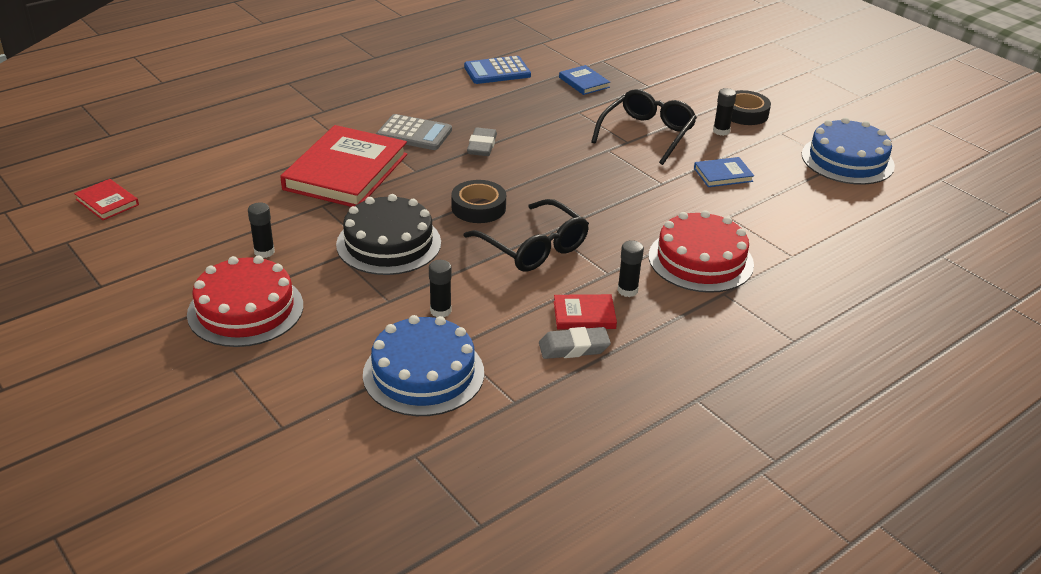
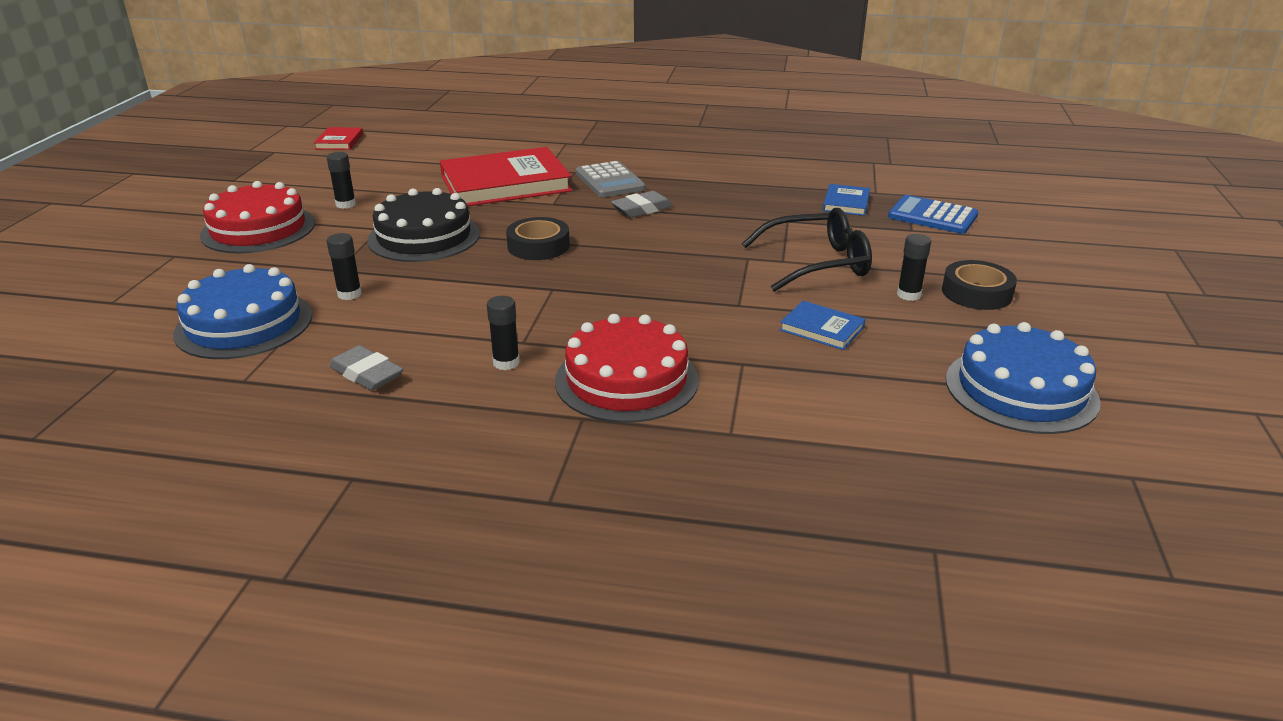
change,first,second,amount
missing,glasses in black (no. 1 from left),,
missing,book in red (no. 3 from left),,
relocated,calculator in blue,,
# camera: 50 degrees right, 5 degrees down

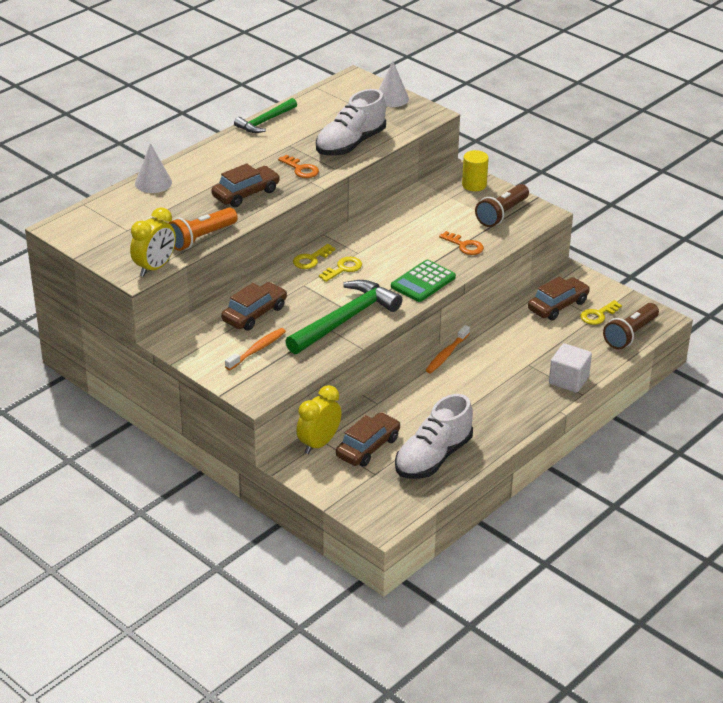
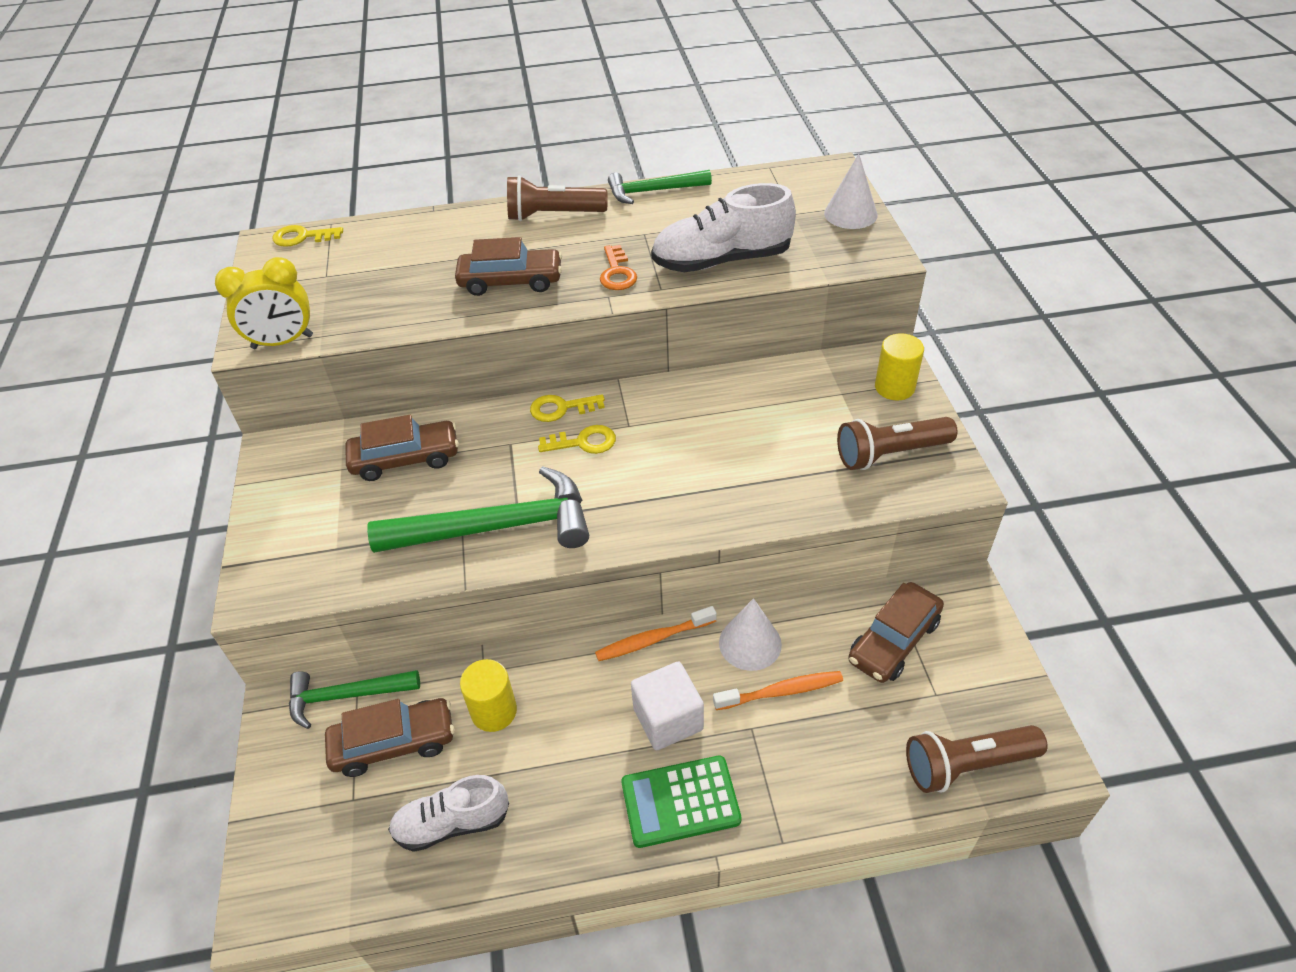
change,first,second,amount
missing,flashlight in orange,,
missing,key in orange (no. 2 from left),,
appeared,,cylinder in yellow (no. 1 from left),
appeared,,flashlight in brown (no. 1 from left),
relocated,cone in white (no. 1 from left),,
relocated,toothbrush in orange (no. 1 from left in the first image),toothbrush in orange (no. 2 from left),
relocated,calculator in green,,
relocated,cube in white,,
relocated,key in yellow (no. 3 from left in the first image),key in yellow (no. 1 from left),
exchanged,clock in yellow (no. 2 from left),hammer in green (no. 1 from left),
spun,car in brown (no. 4 from left),,135 degrees clockwise
size,shoe in white (no. 2 from left in the first image),shoe in white (no. 1 from left),x0.65
# camera: 40 degrees right, 10 degrees up

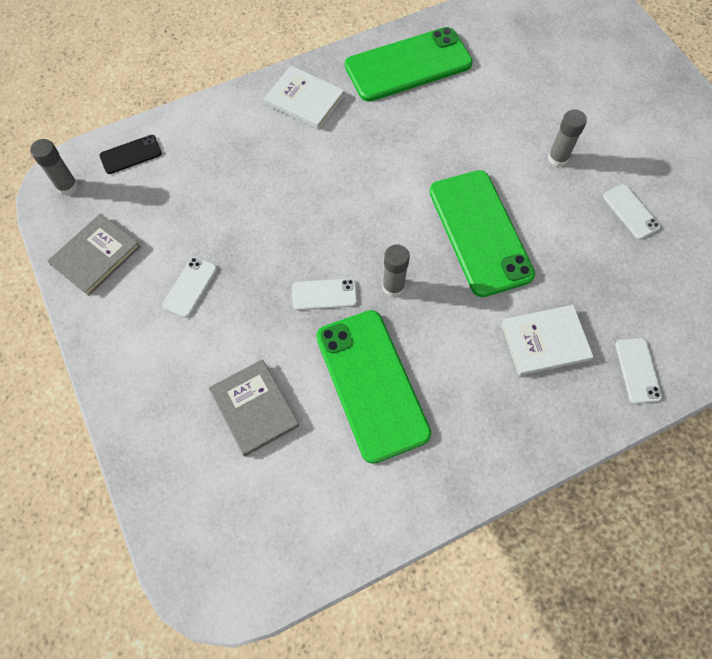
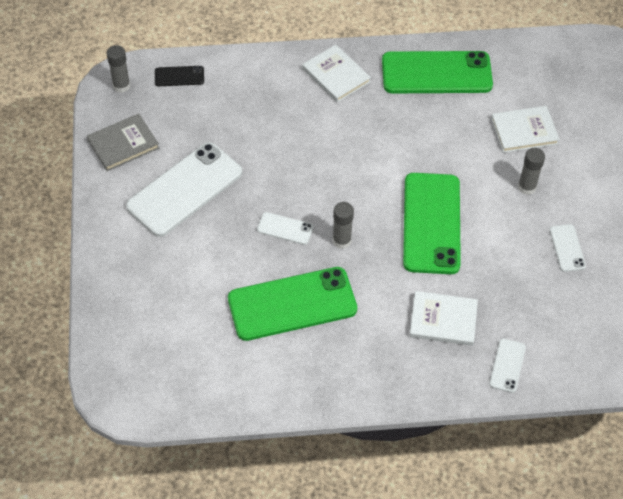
change,first,second,amount
missing,book in grey (no. 2 from left),,
appeared,,book in white (no. 3 from left),
spun,phone in green (no. 1 from left),,75 degrees clockwise
size,phone in white (no. 1 from left),,x2.22
# camera: 20 degrees right, 10 degrees down

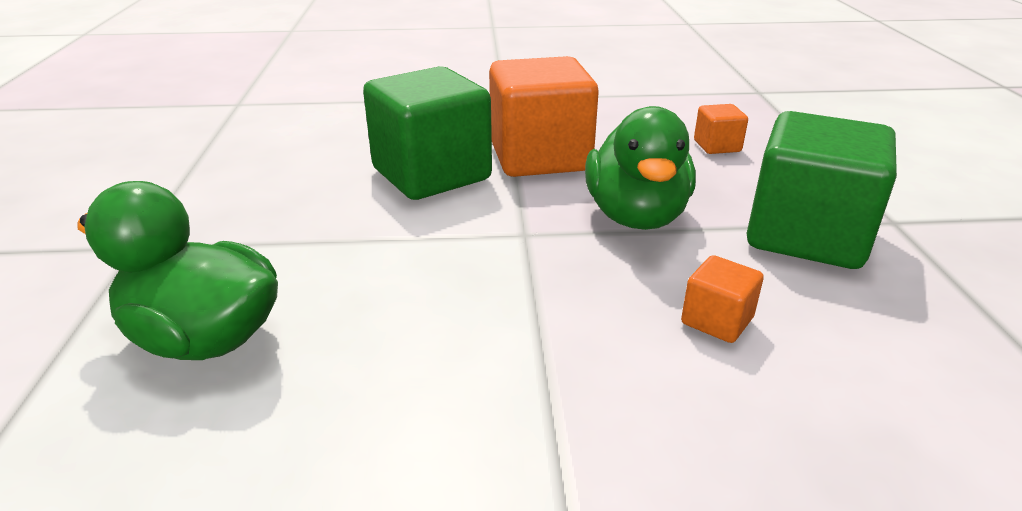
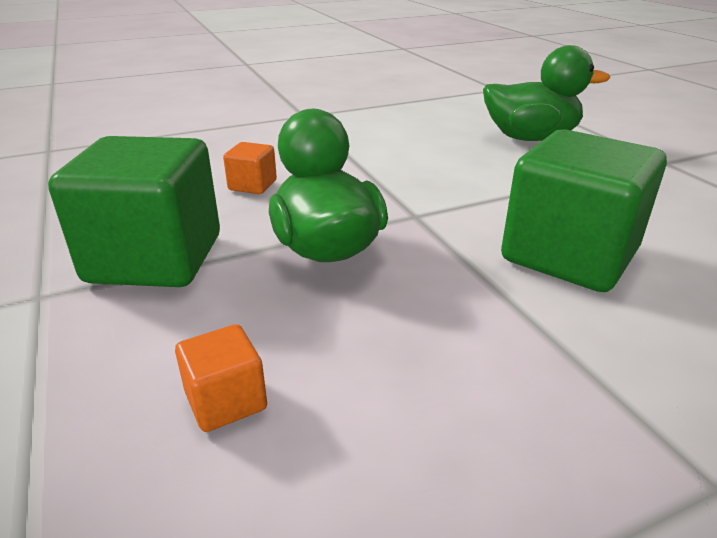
change,first,second,amount
missing,cube in orange (no. 1 from left),,
# camera: 160 degrees right, 0 degrees up

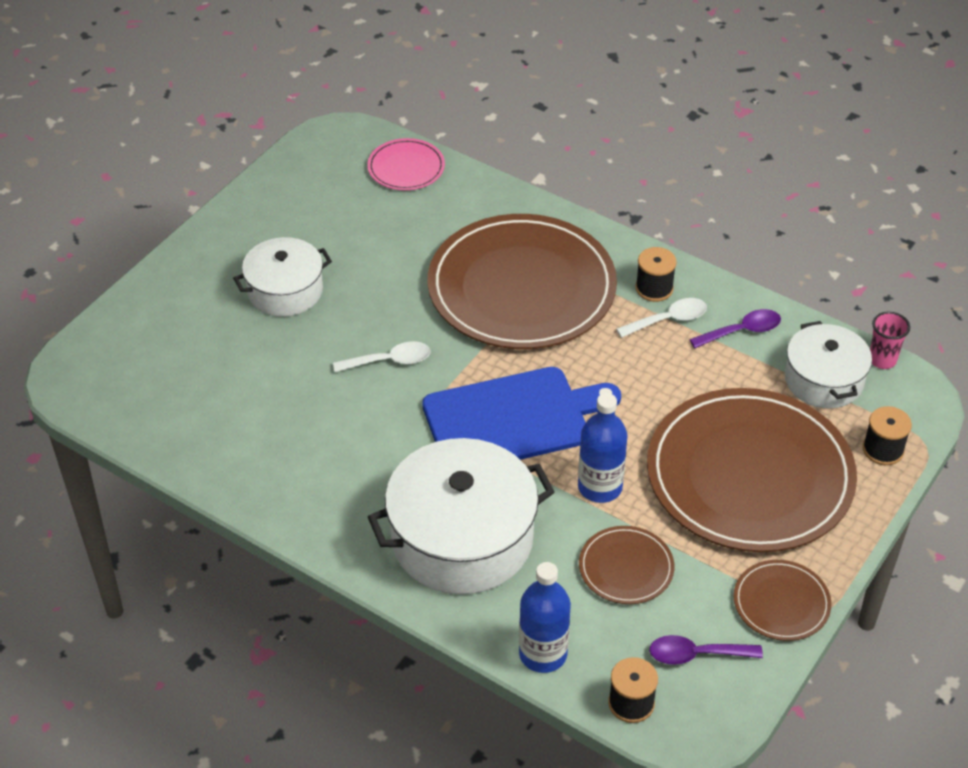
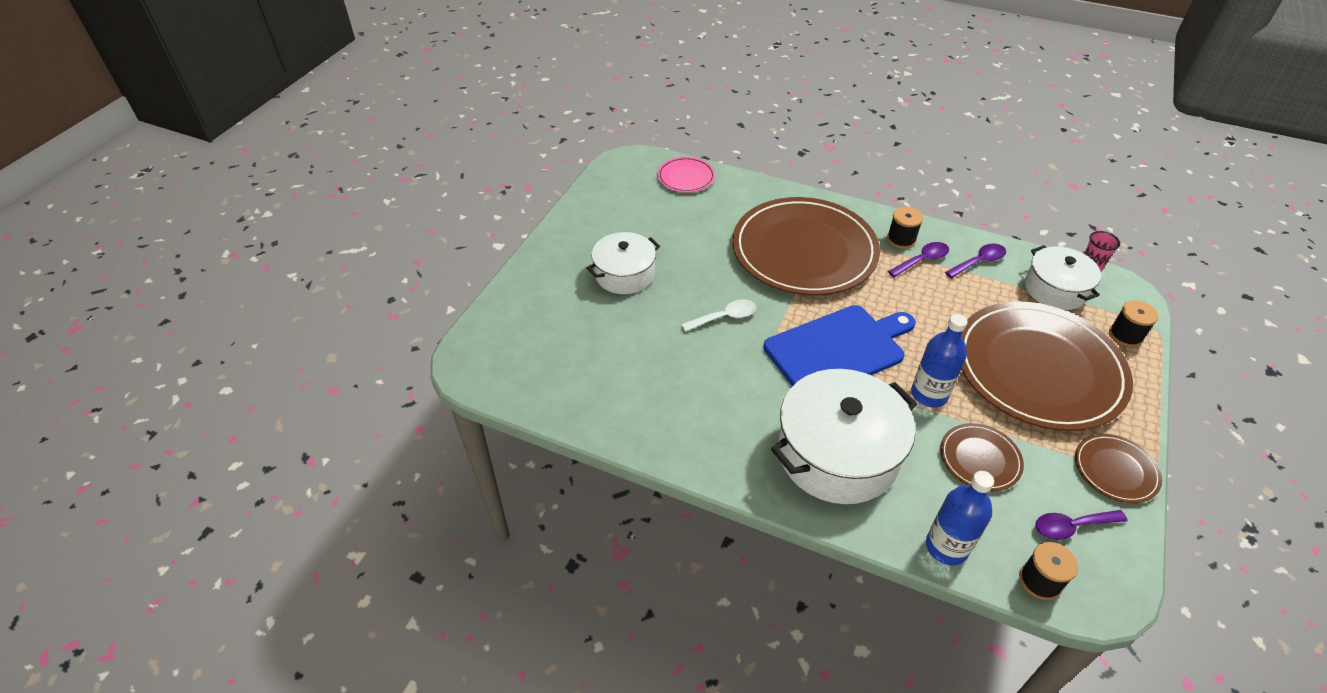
change,first,second,amount
colour,spoon in white (no. 2 from left),spoon in purple (no. 1 from left),
# camera: 10 degrees left, 0 degrees up

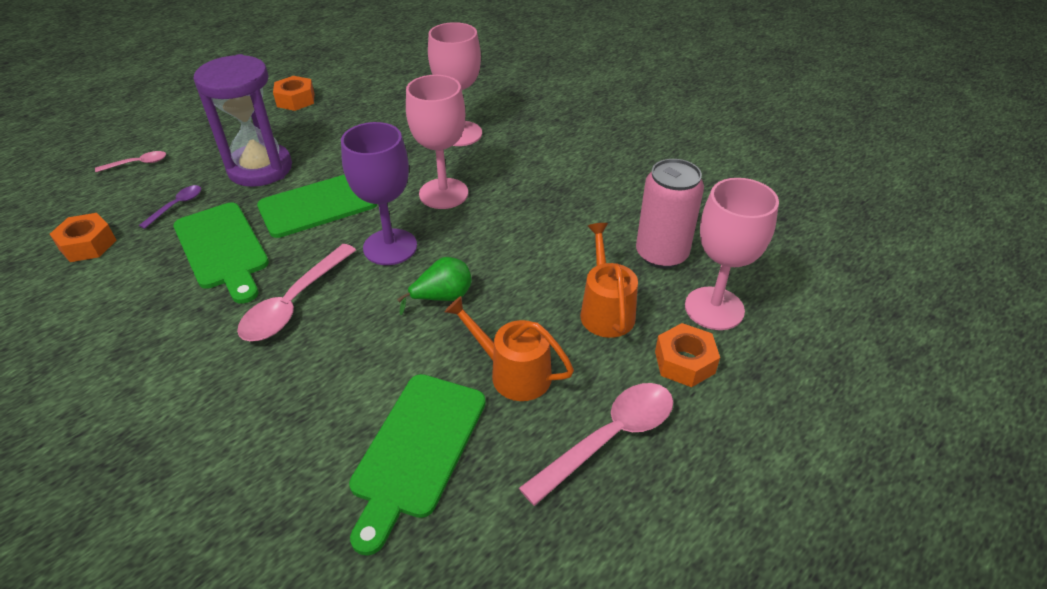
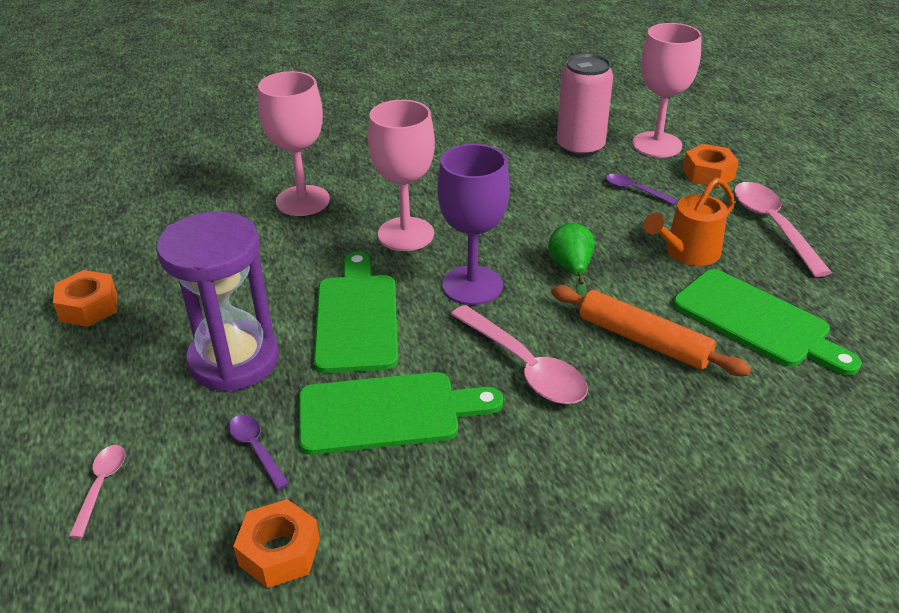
change,first,second,amount
appeared,,rolling pin in orange,
exchanged,watering can in orange (no. 2 from left),spoon in purple (no. 2 from left),
# camera: 65 degrees left, 5 degrees down

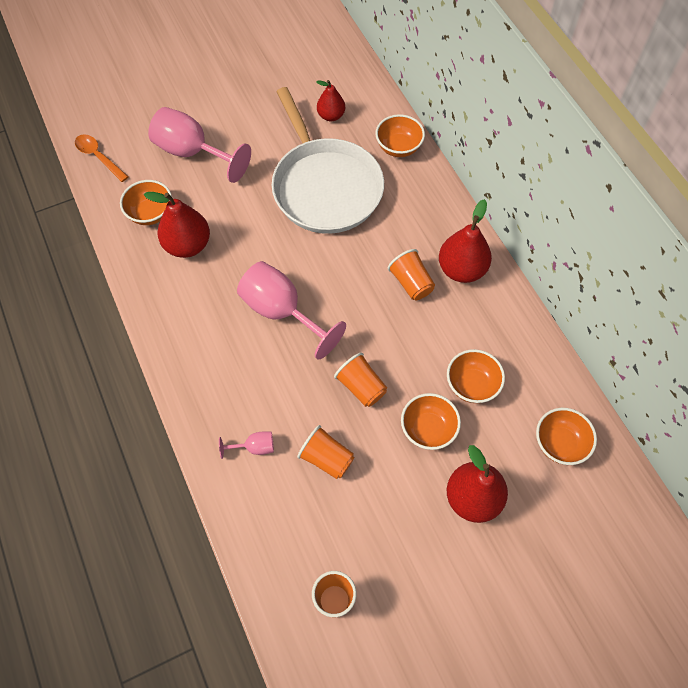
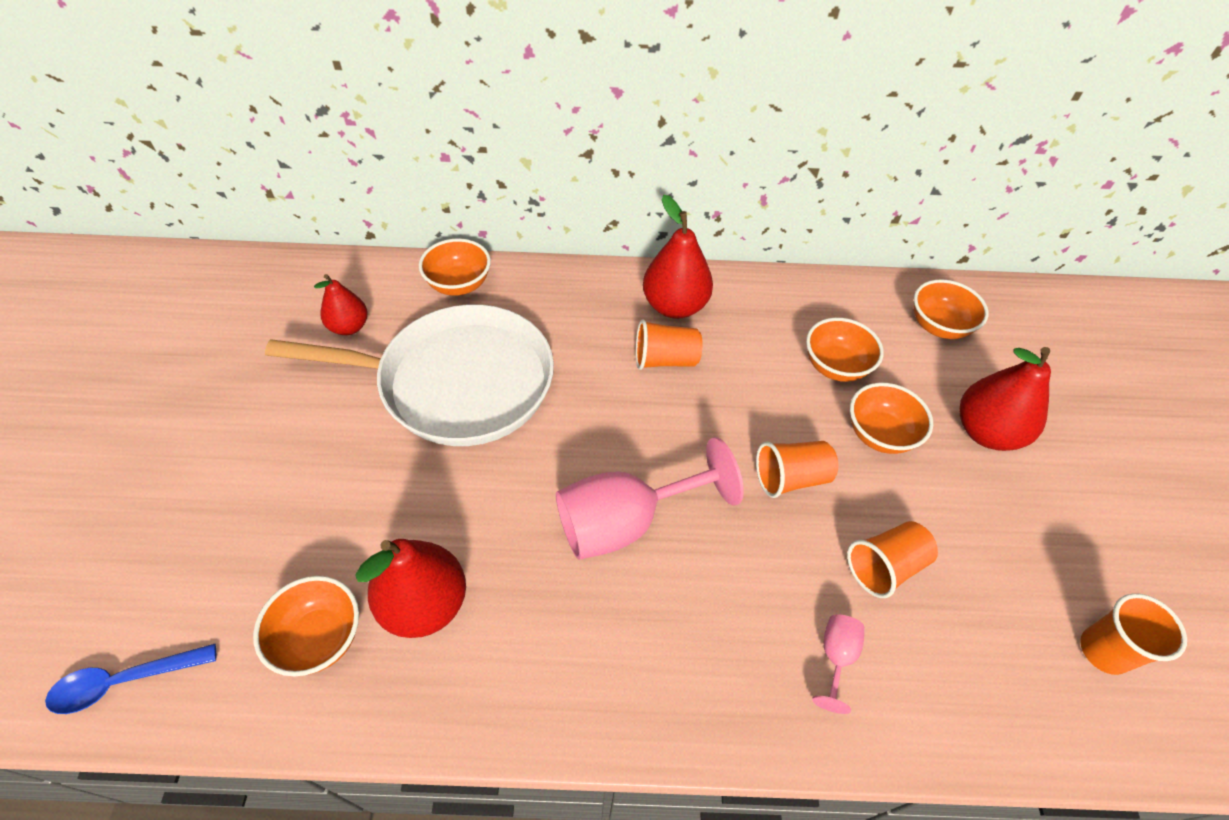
change,first,second,amount
missing,goblet in pink (no. 1 from left),,
colour,spoon in orange,spoon in blue,
# camera: 65 degrees left, 10 degrees down

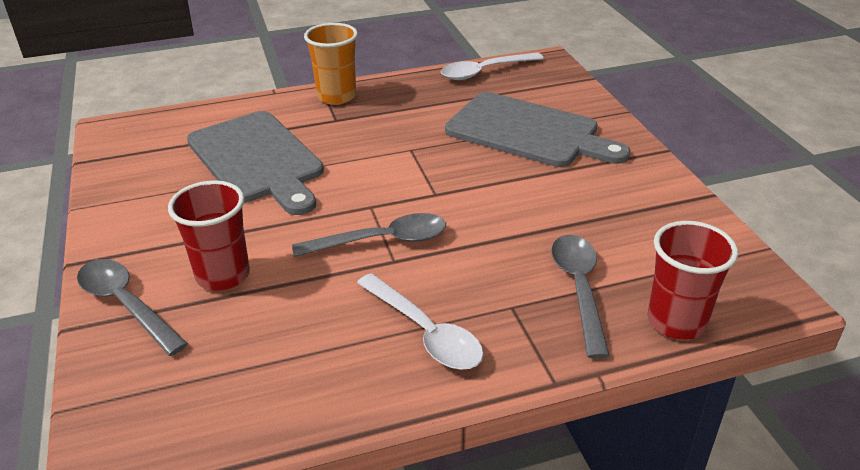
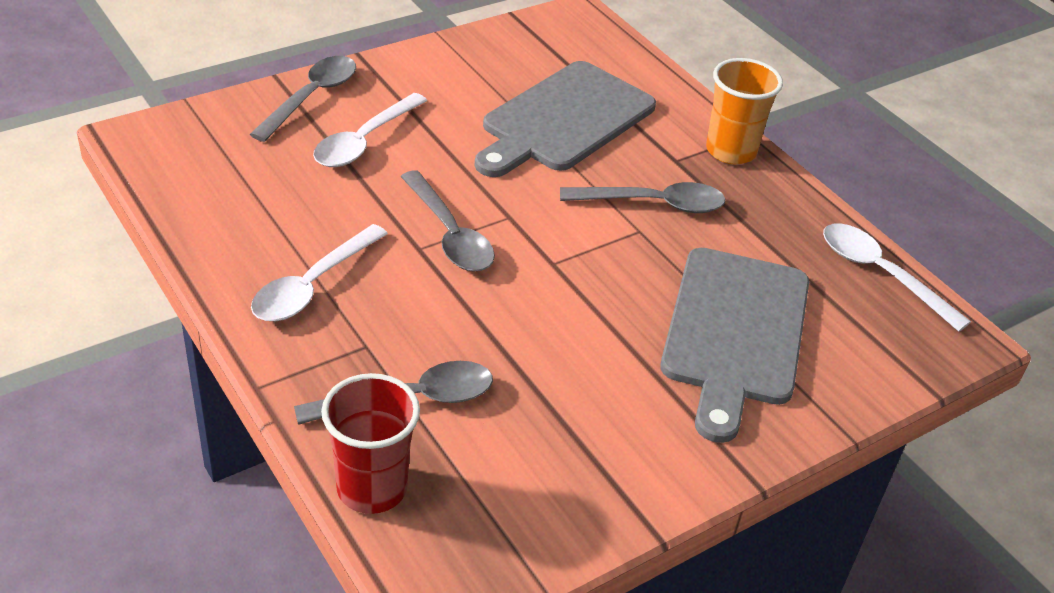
change,first,second,amount
appeared,,spoon in grey (no. 4 from left),
exchanged,cup in red (no. 1 from left),spoon in white (no. 2 from left),
# camera: 70 degrees right, 5 degrees up

